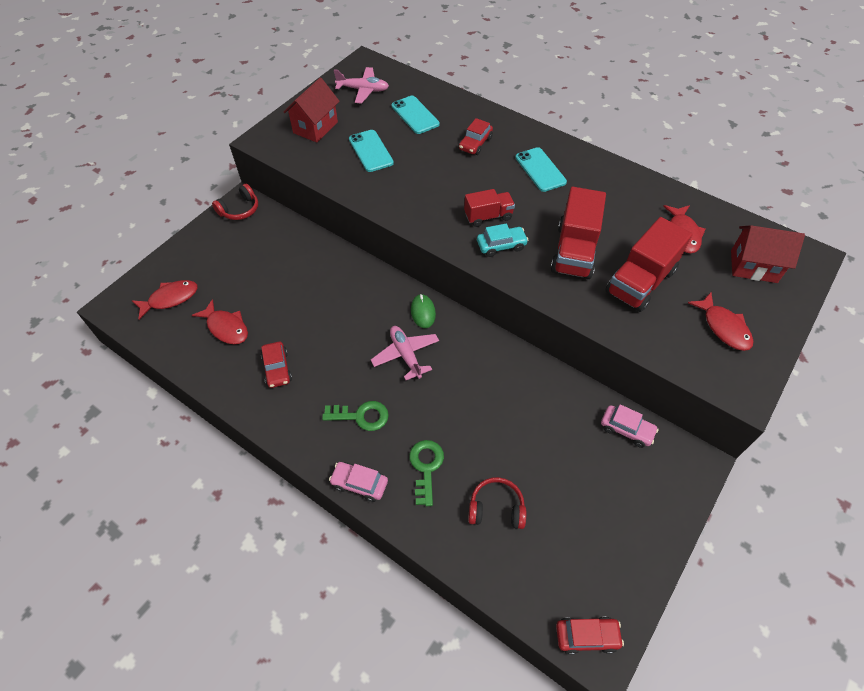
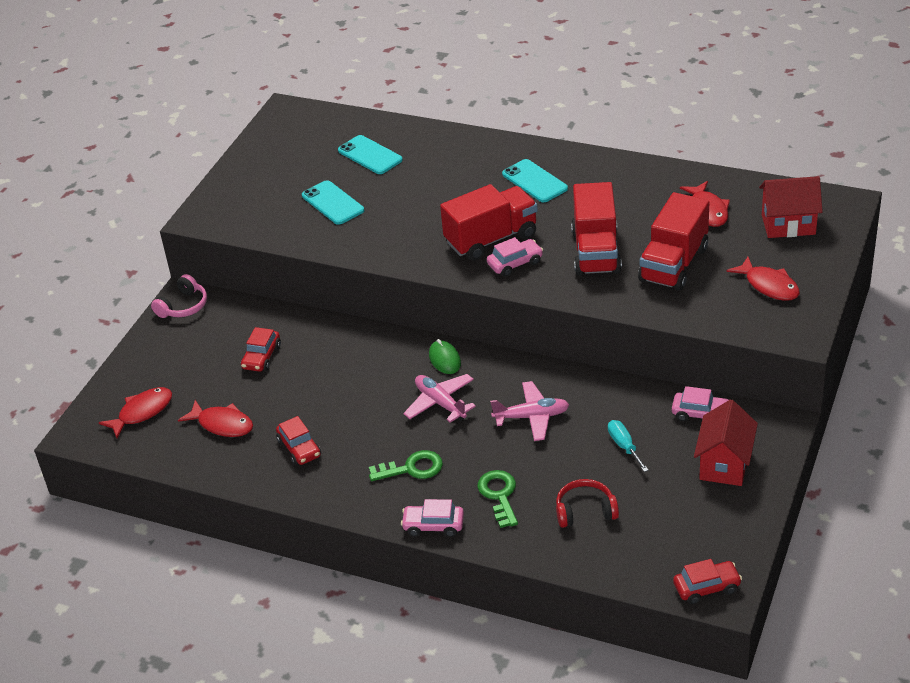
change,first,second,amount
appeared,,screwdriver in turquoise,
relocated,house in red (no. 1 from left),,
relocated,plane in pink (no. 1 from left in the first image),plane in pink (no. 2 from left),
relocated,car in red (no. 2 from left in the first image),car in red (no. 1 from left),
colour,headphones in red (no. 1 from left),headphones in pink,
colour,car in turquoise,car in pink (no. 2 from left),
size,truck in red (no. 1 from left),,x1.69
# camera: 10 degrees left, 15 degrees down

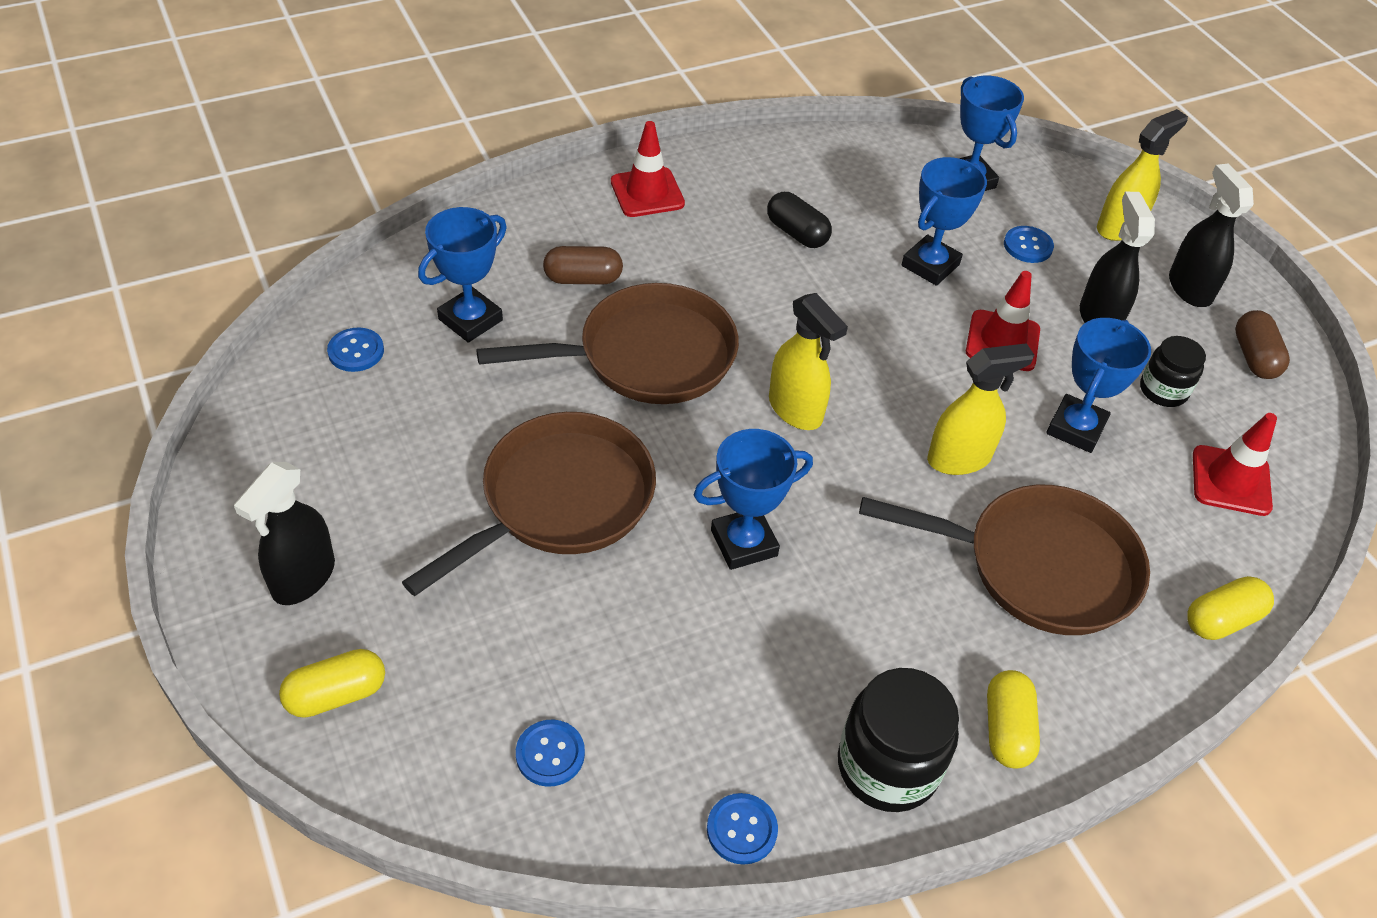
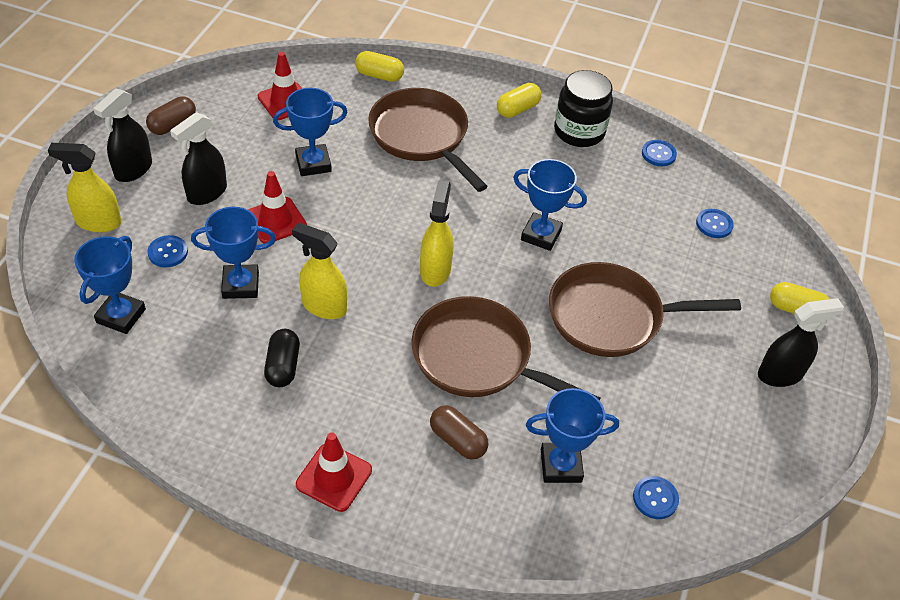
change,first,second,amount
missing,jar in black (no. 2 from left),,
relocated,spray bottle in yellow (no. 2 from left),,
# camera: 135 degrees left, 0 degrees up

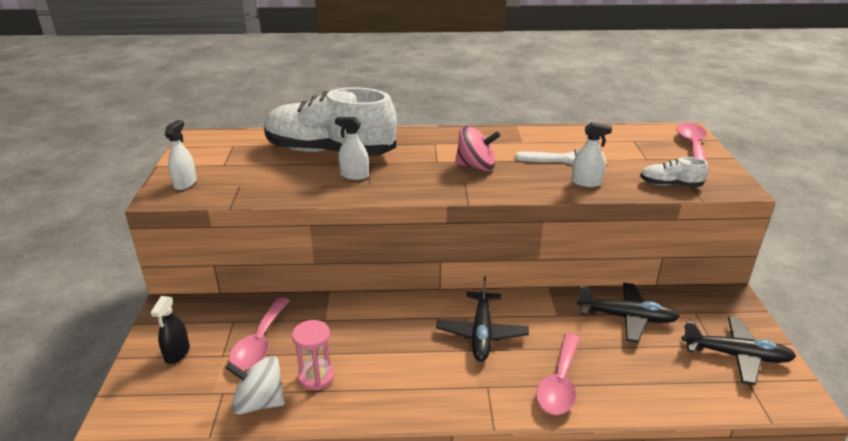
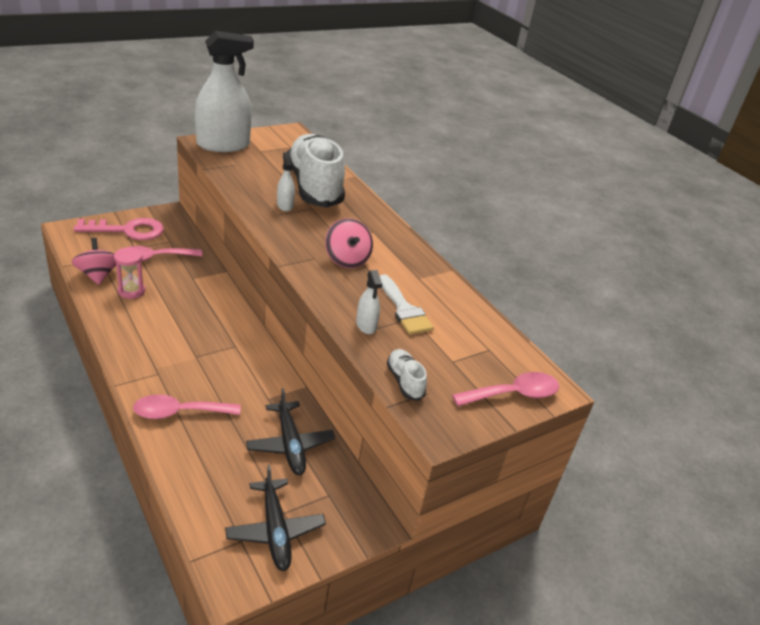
change,first,second,amount
missing,plane in black (no. 1 from left),,
exchanged,spray bottle in black,key in pink,
colour,spinning top in white,spinning top in pink (no. 1 from left),
size,spray bottle in white (no. 1 from left),,x2.31
# camera: 55 degrees right, 5 degrees up

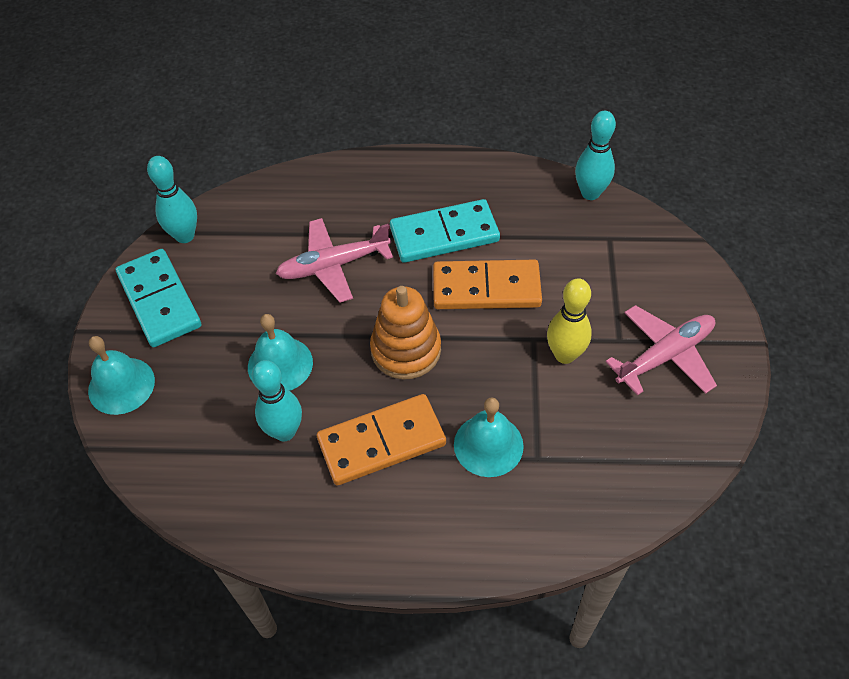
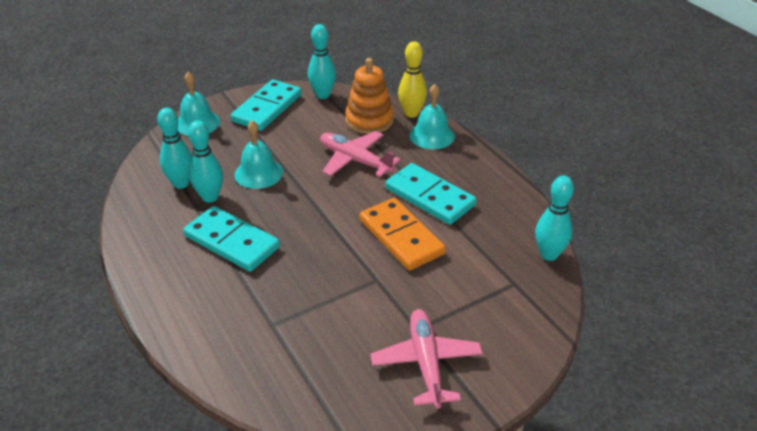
change,first,second,amount
appeared,,bowling pin in turquoise (no. 1 from left),
relocated,stacking toy in orange,,
relocated,bell in turquoise (no. 3 from left),,
relocated,bowling pin in yellow,,
colour,domino in orange (no. 1 from left),domino in turquoise (no. 1 from left),
spun,plane in pink (no. 2 from left),,120 degrees counterclockwise
# camera: 55 degrees right, 15 degrees down

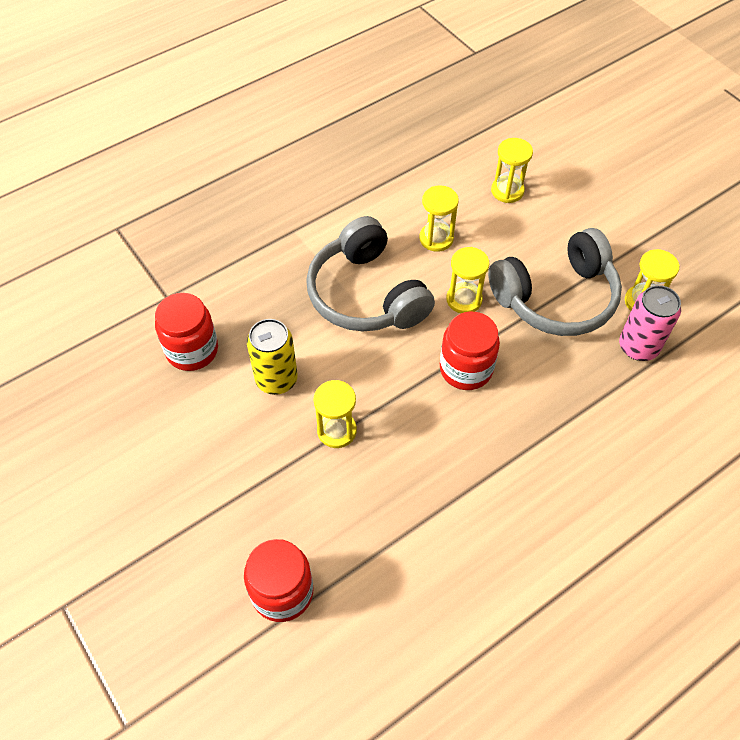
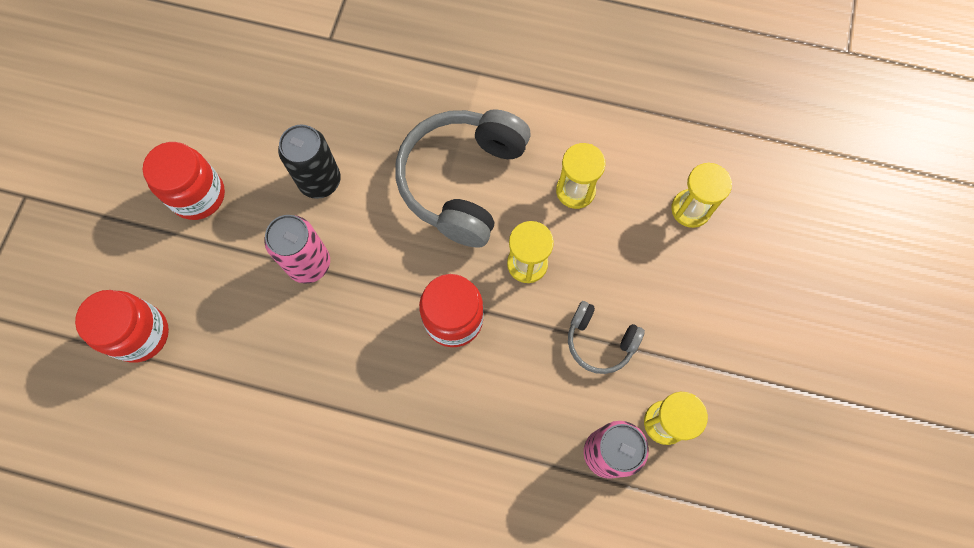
change,first,second,amount
relocated,jar in red (no. 1 from left in the first image),jar in red (no. 2 from left),
exchanged,hourglass in yellow (no. 1 from left),can in pink (no. 1 from left),
colour,can in yellow,can in black,
size,headphones in grey (no. 2 from left),,x0.50
# camera: 50 degrees right, 15 degrees up

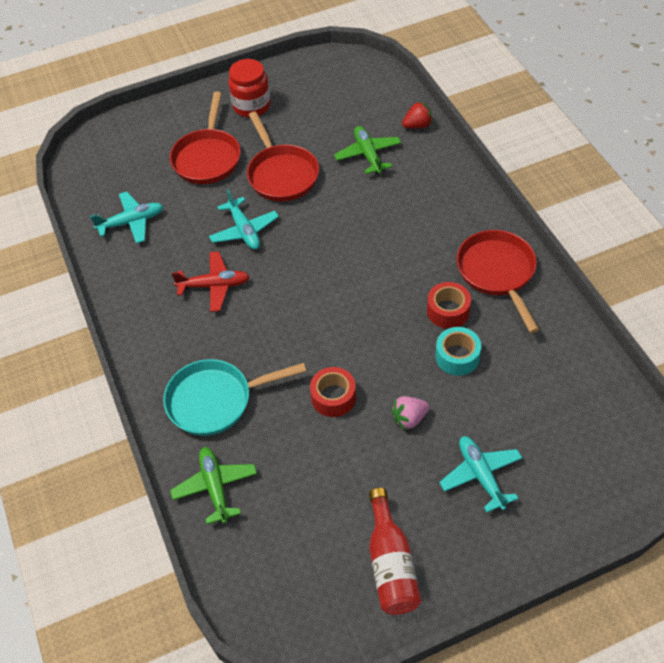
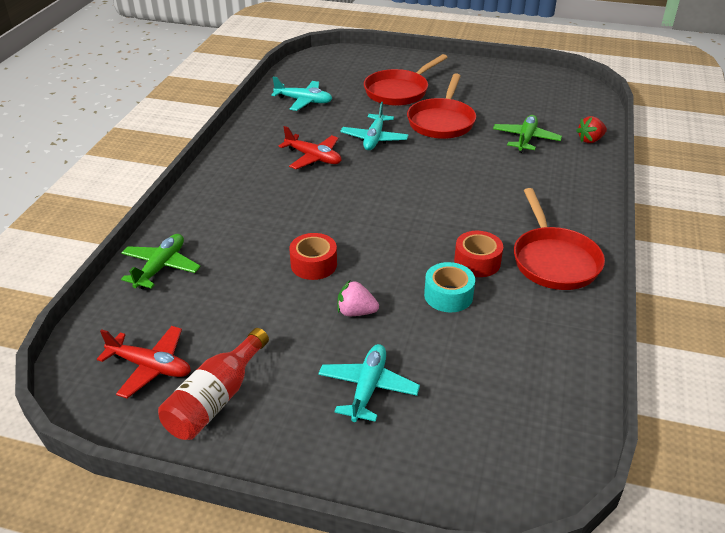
change,first,second,amount
missing,pan in turquoise,,
missing,jar in red,,
appeared,,plane in red (no. 1 from left),
spun,strawberry in red,,135 degrees clockwise
spun,pan in red (no. 3 from left),,150 degrees clockwise
# camera: 35 degrees right, 15 degrees down

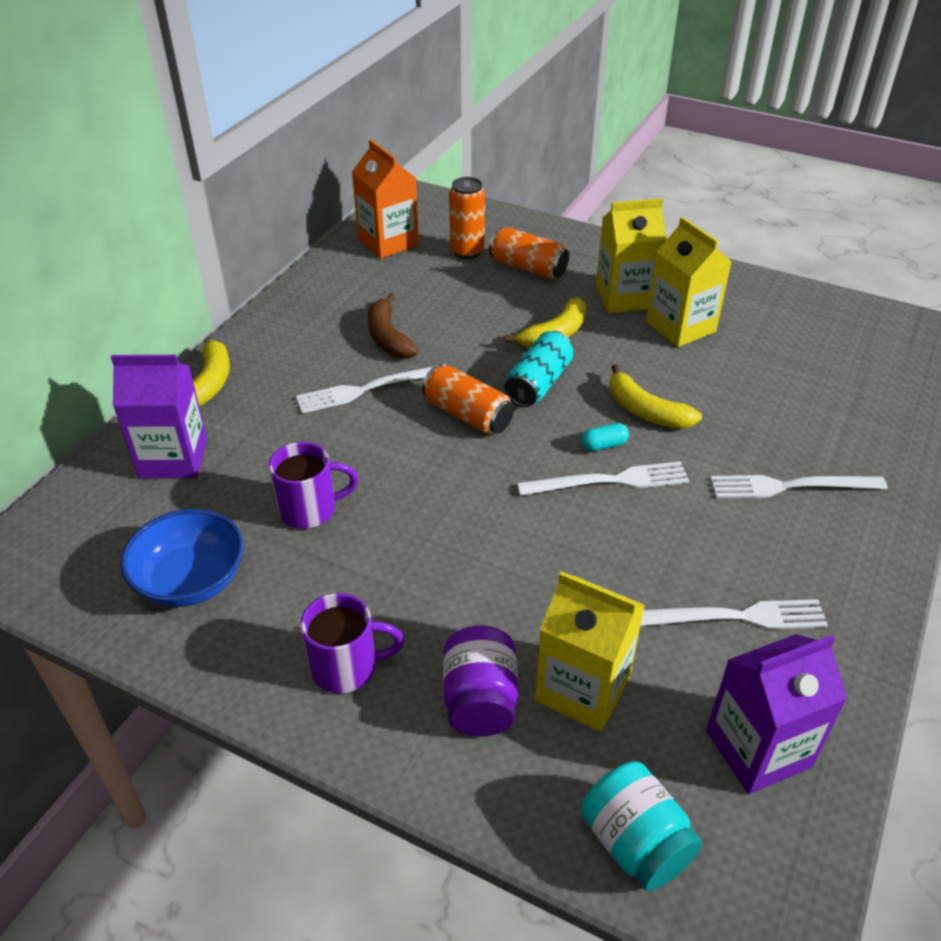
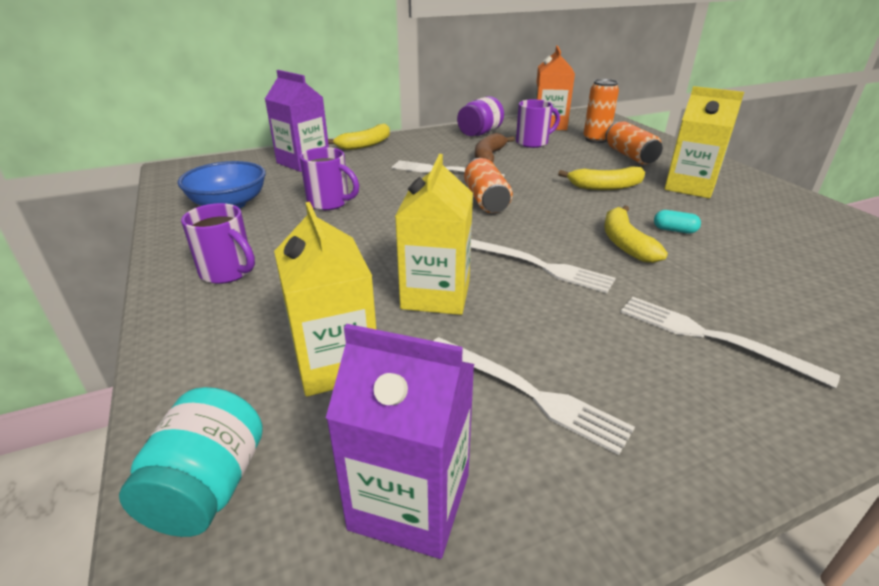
change,first,second,amount
missing,can in turquoise,,
appeared,,mug in purple (no. 3 from left),
relocated,jar in purple,,
relocated,capsule in turquoise,,
relocated,carton in yellow (no. 3 from left in the first image),carton in yellow (no. 2 from left),
# camera: 40 degrees right, 10 degrees down

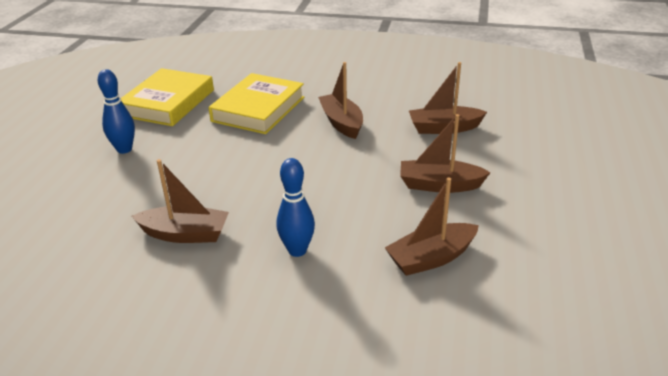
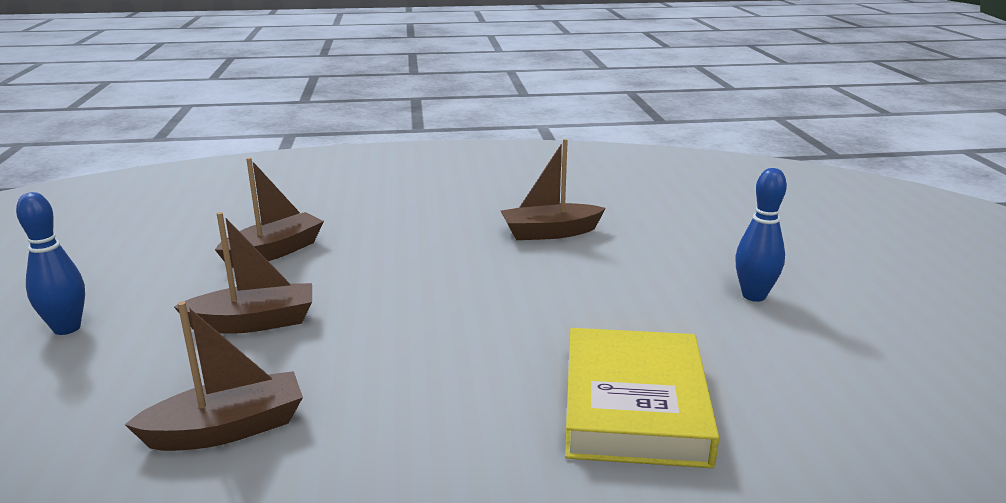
change,first,second,amount
missing,book in yellow (no. 1 from left),,
missing,boat in brown (no. 2 from left),,
relocated,bowling pin in blue (no. 2 from left in the first image),bowling pin in blue (no. 1 from left),
# camera: 160 degrees right, 10 degrees down

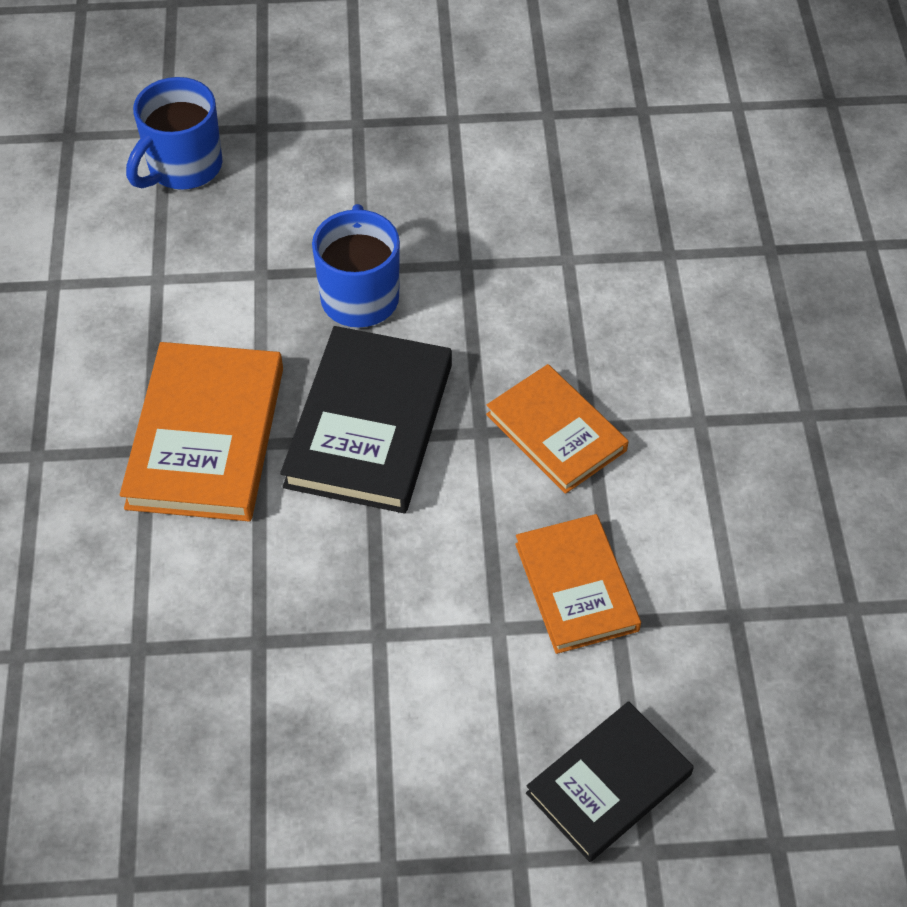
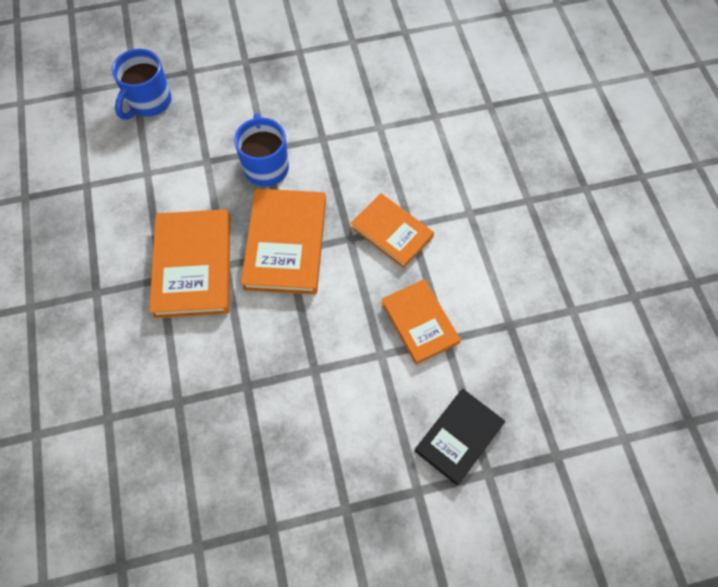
change,first,second,amount
colour,book in black (no. 1 from left),book in orange (no. 2 from left),
# camera: 10 degrees left, 10 degrees up

